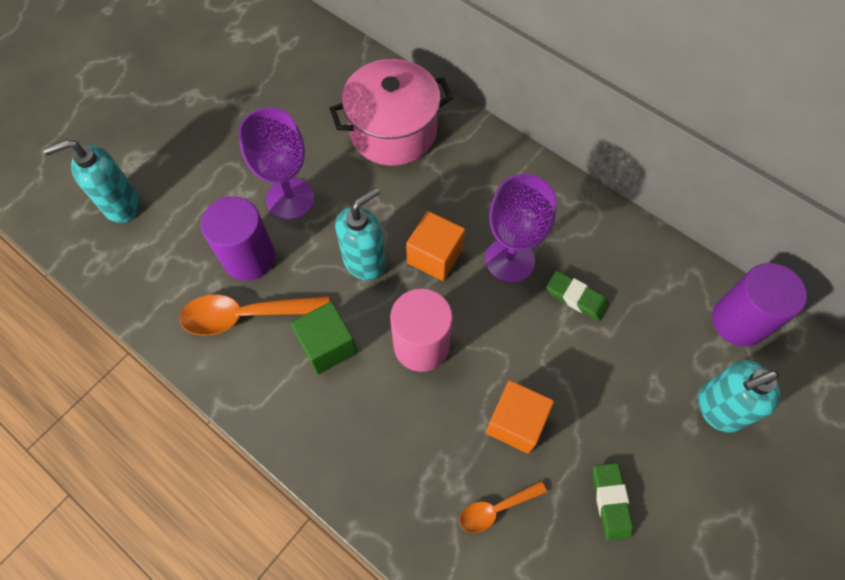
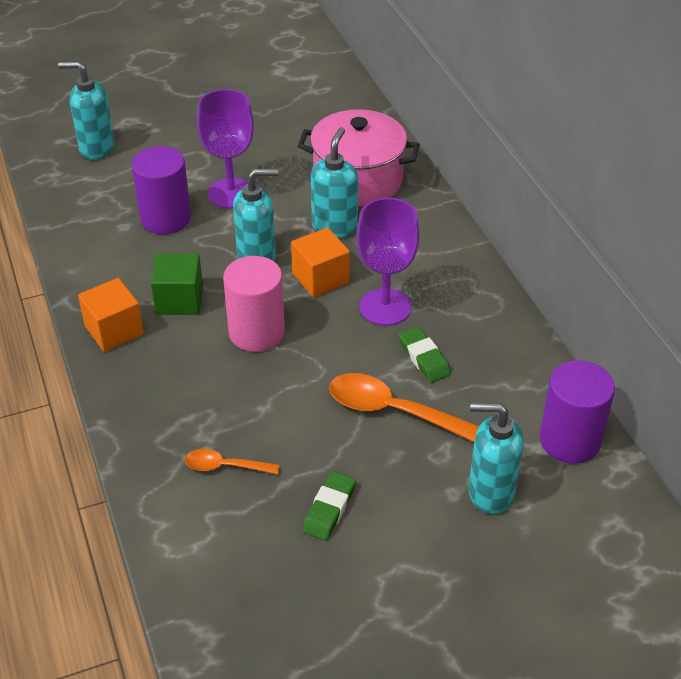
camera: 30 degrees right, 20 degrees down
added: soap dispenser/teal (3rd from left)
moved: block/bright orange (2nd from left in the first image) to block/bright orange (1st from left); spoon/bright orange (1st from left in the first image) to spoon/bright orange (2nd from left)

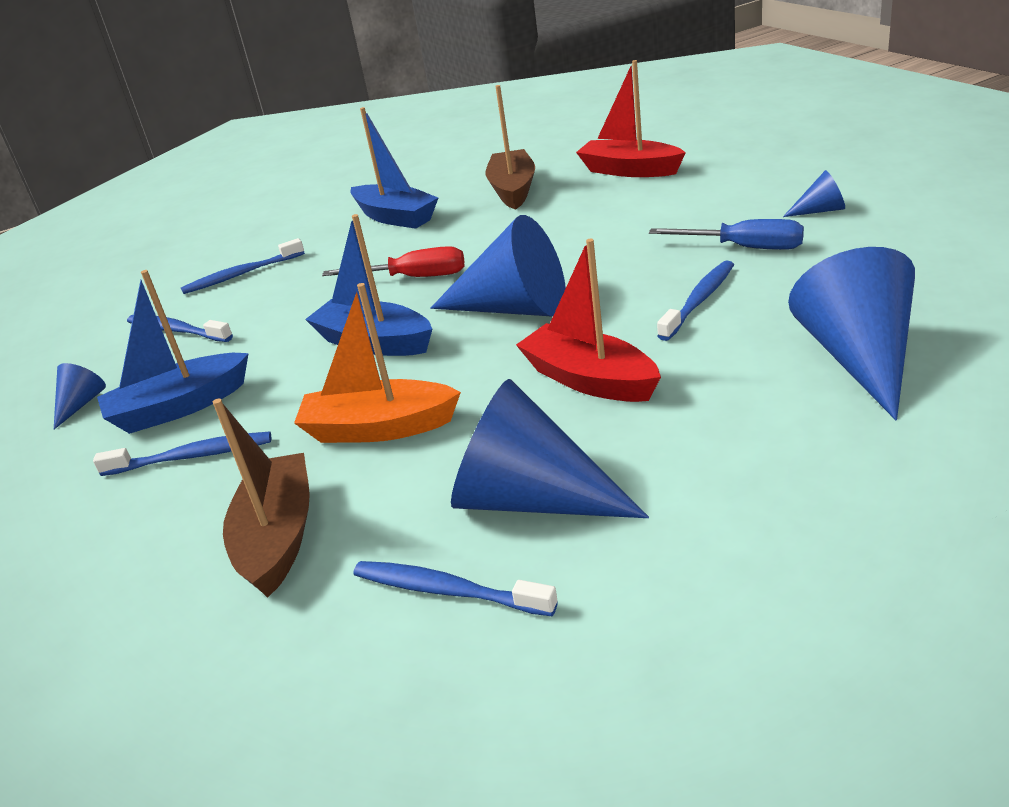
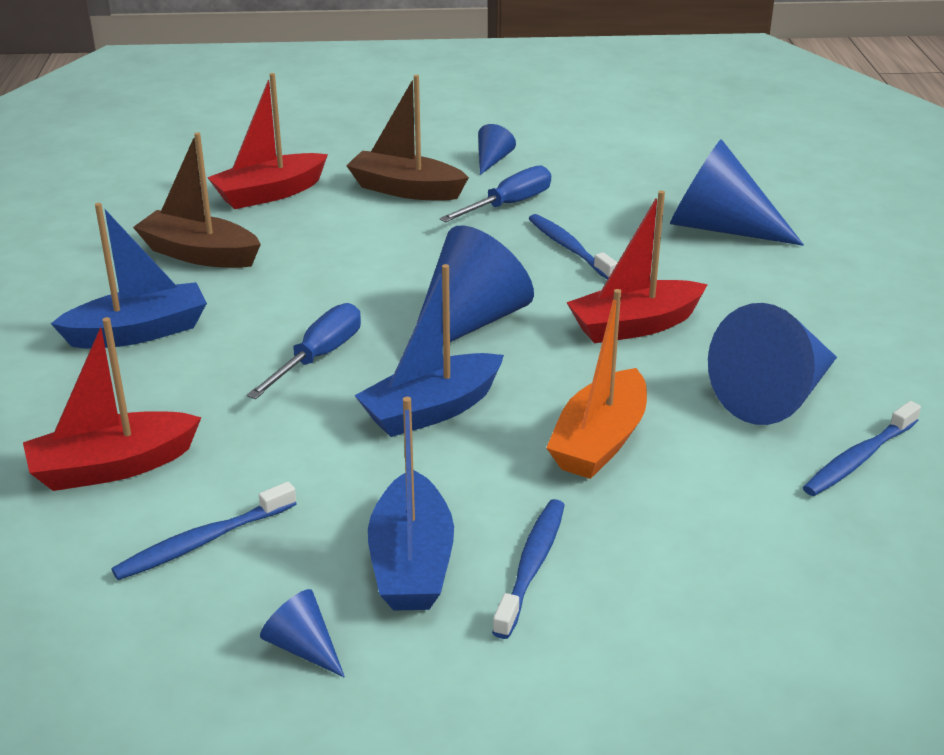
camera: 70 degrees left, 0 degrees up
moved: boat/russet (1st from left in the first image) to boat/russet (2nd from left)
replaced: toothbrush/cobalt (3rd from left) to boat/red (1st from left)
recoloured: screwdriver/red to screwdriver/cobalt (1st from left)

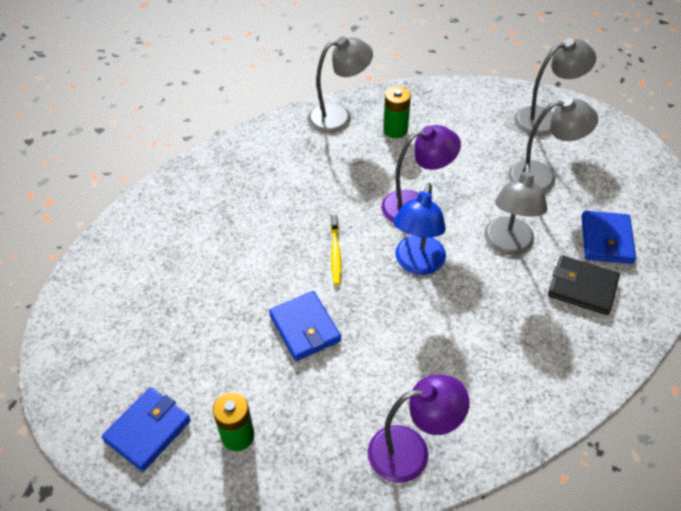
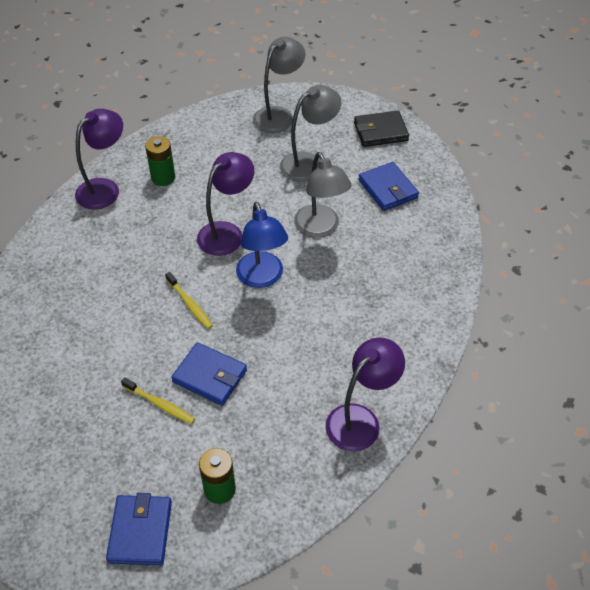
camera: 35 degrees left, 0 degrees up
added: toothbrush/bright yellow (1st from left)
moved: billfold/jet-black
recoloured: lamp/grey (1st from left) to lamp/royal purple (1st from left)

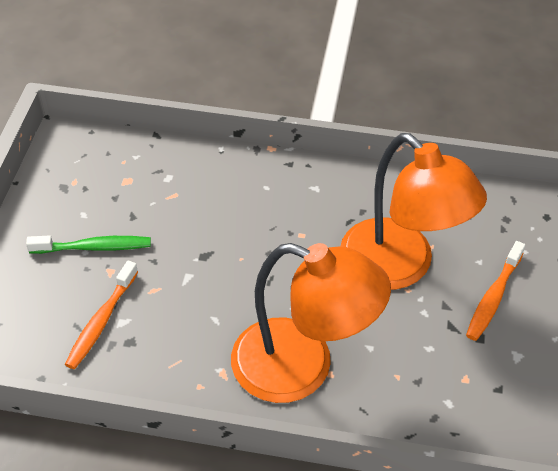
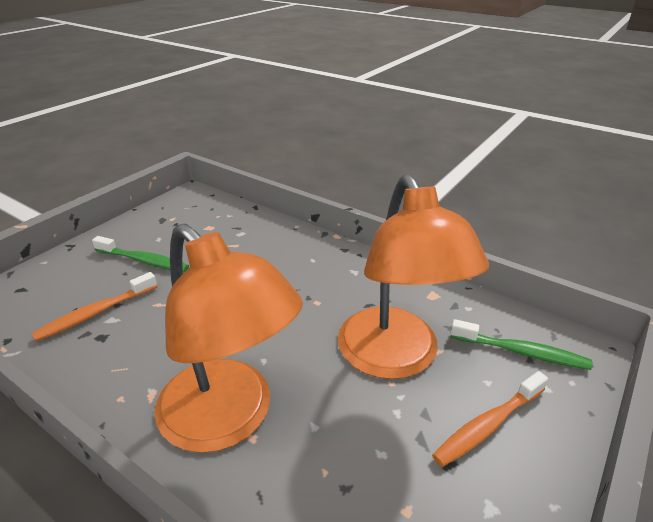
camera: 25 degrees right, 15 degrees down
added: toothbrush/leaf-green (2nd from left)

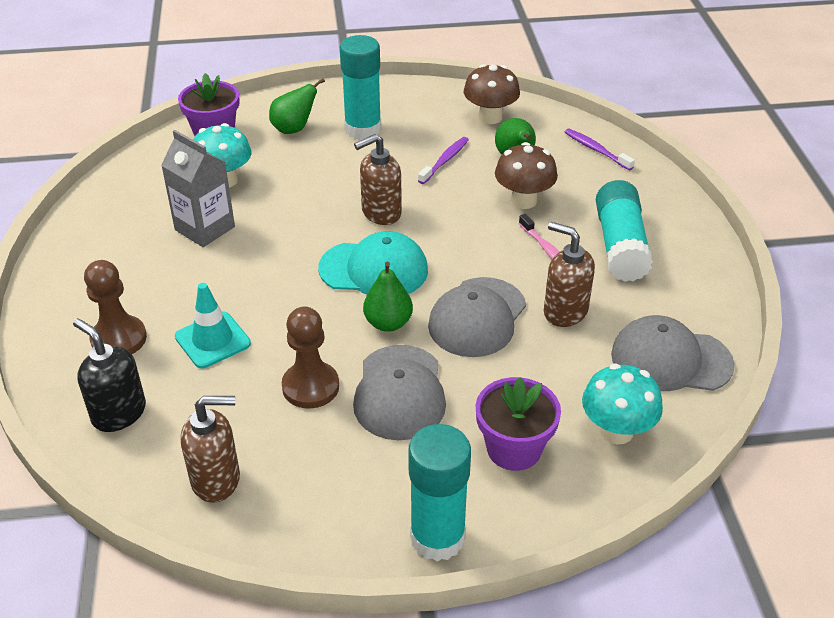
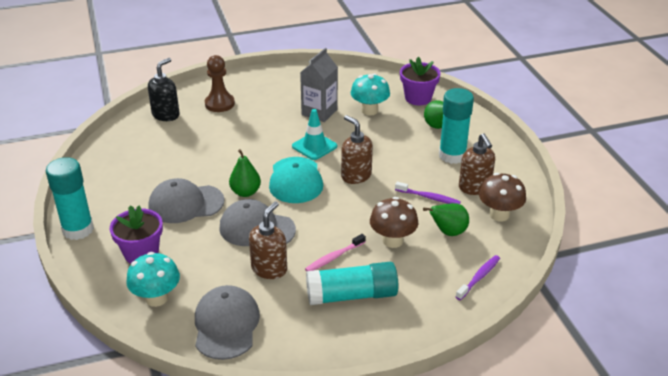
camera: 80 degrees right, 5 degrees down
removed: pawn/russet (2nd from left)
moved: traffic cone/teal; soap dispenser/russet (1st from left in the first image) to soap dispenser/russet (3rd from left)

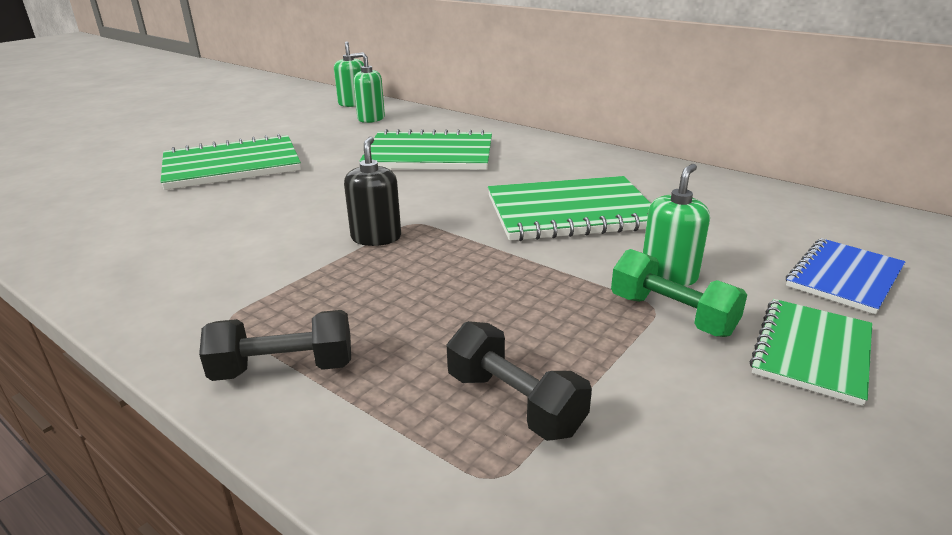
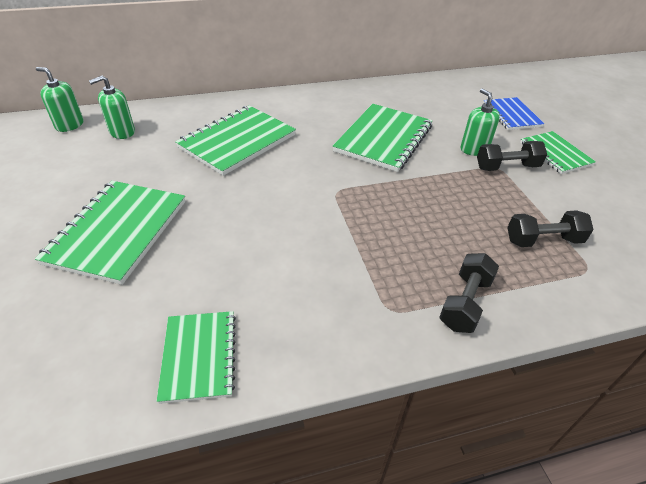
camera: 55 degrees left, 15 degrees up
removed: soap dispenser/jet-black
added: notebook/leaf-green (2nd from left)
recoloured: hand weight/leaf-green to hand weight/jet-black (2nd from left)

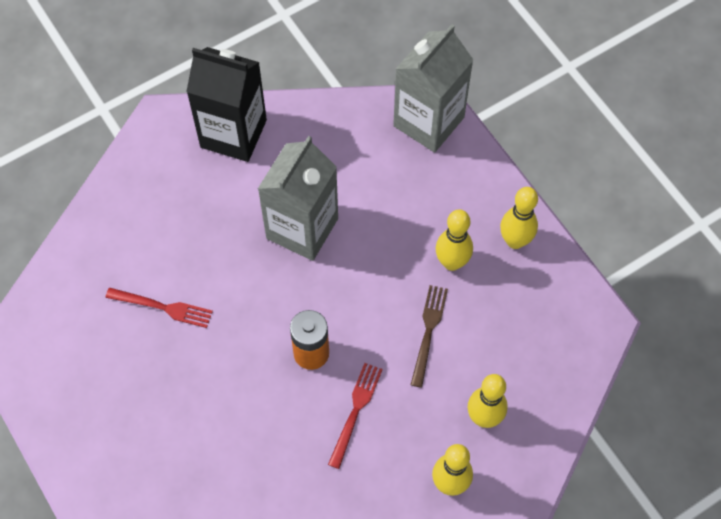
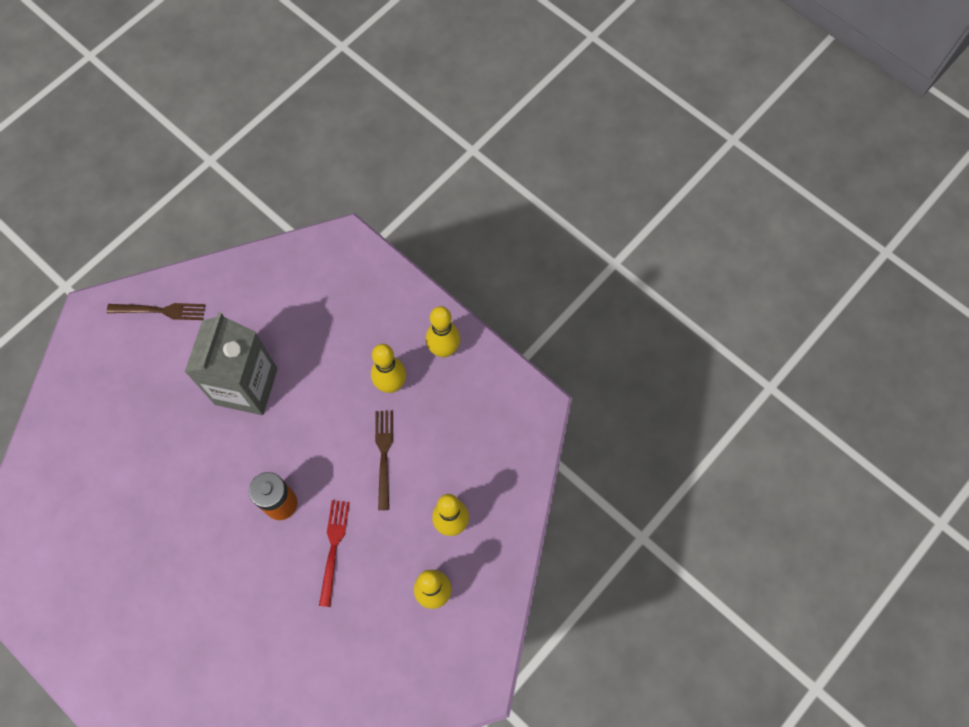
camera: 15 degrees left, 5 degrees up
removed: dinner fork/red (1st from left); juice carton/grey (2nd from left)
replaced: juice carton/jet-black to dinner fork/russet (1st from left)

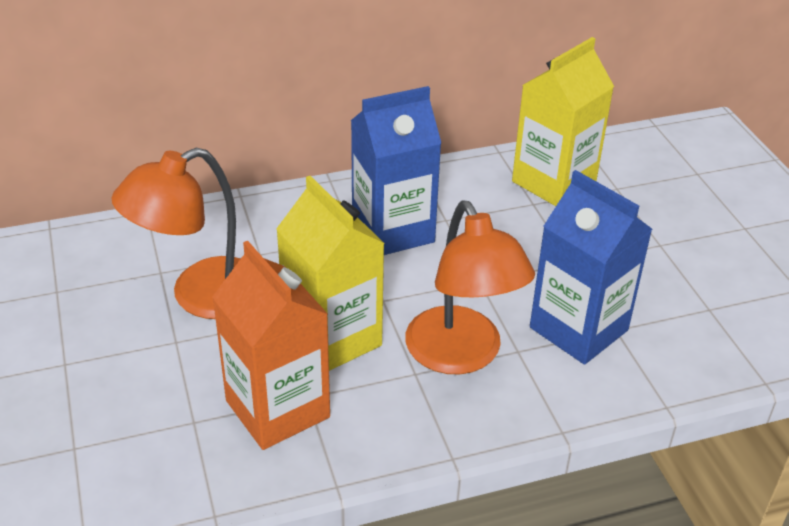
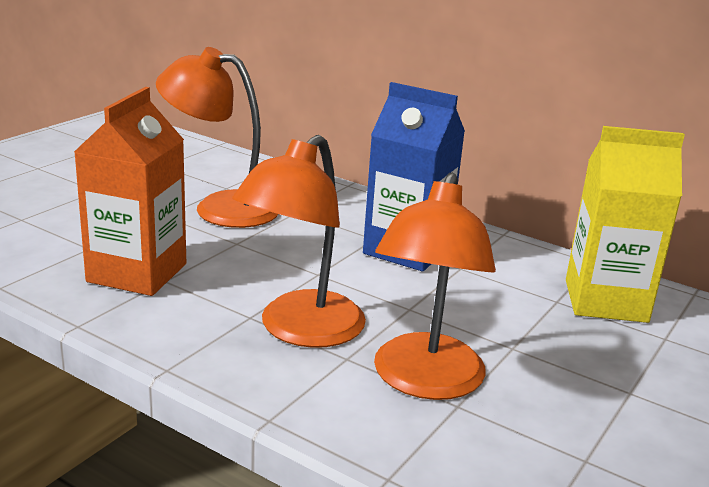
camera: 50 degrees right, 15 degrees down
removed: juice carton/bright yellow (1st from left)
replaced: juice carton/cobalt (2nd from left) to lamp/bright orange (3rd from left)

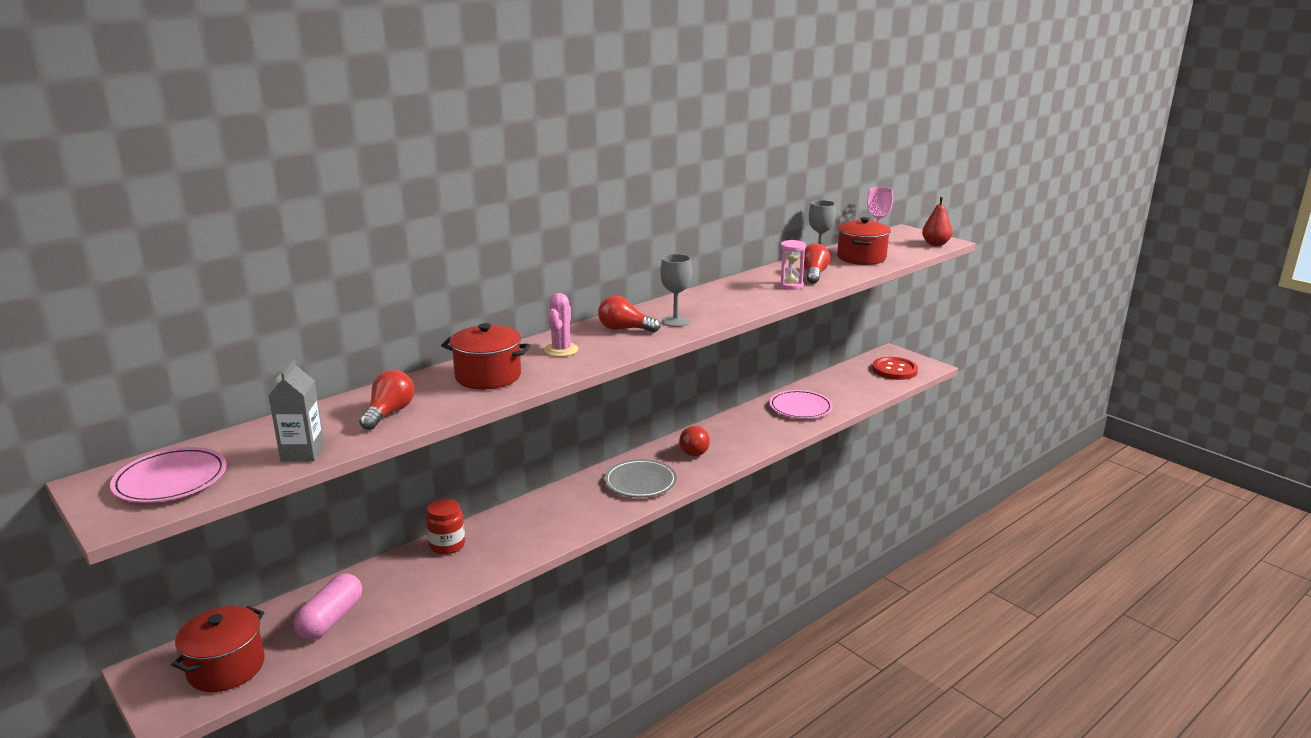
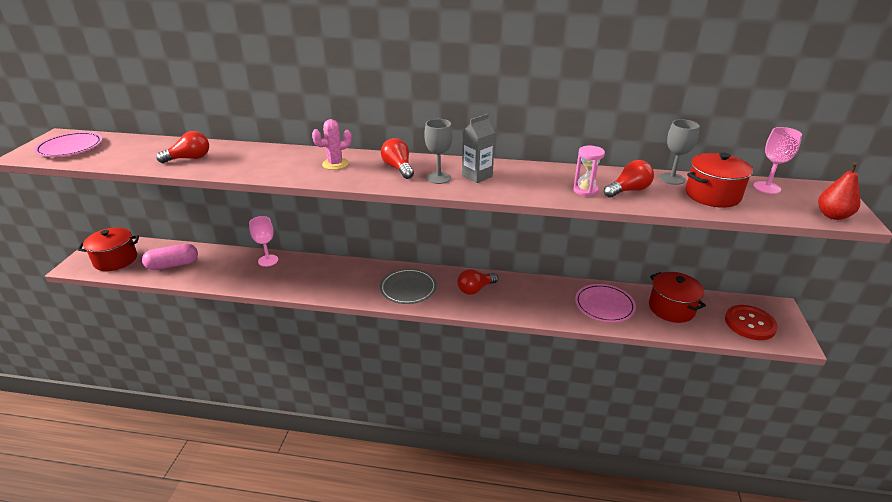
camera: 50 degrees right, 10 degrees up
moved: juice carton/grey; pot/red (2nd from left)
replaced: jar/red to chalice/rosy (1st from left)

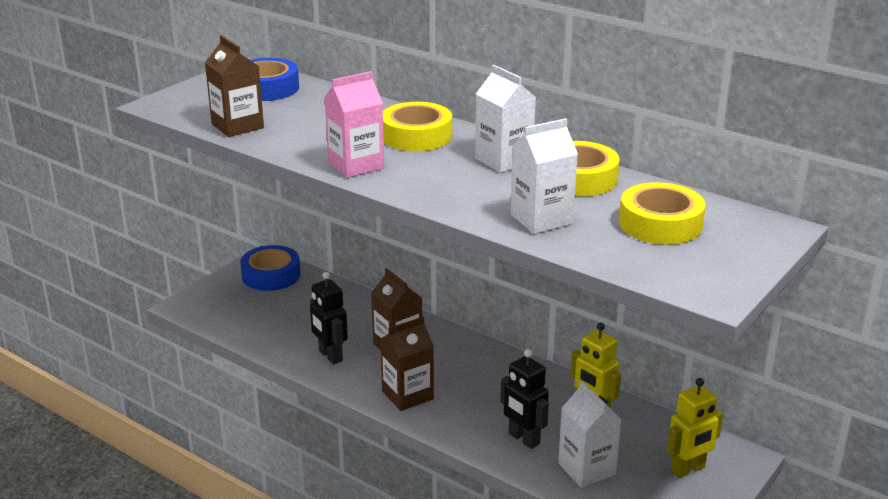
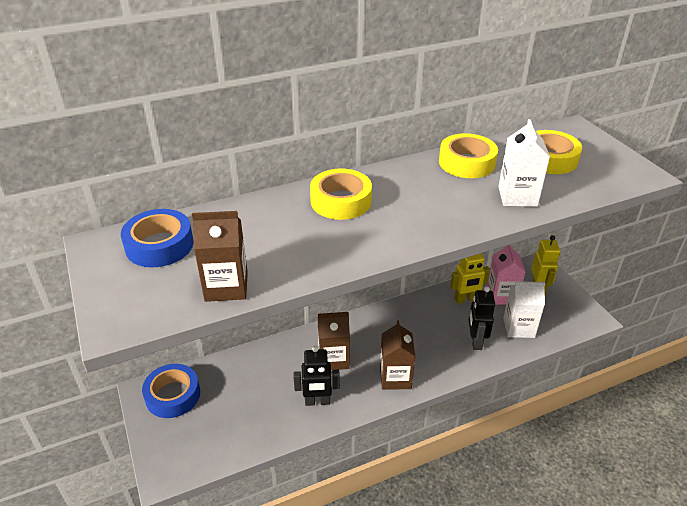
camera: 60 degrees left, 10 degrees up
removed: juice carton/pure white (1st from left)
moved: juice carton/rosy
turned: robot/jet-black (2nd from left) 105 degrees clockwise

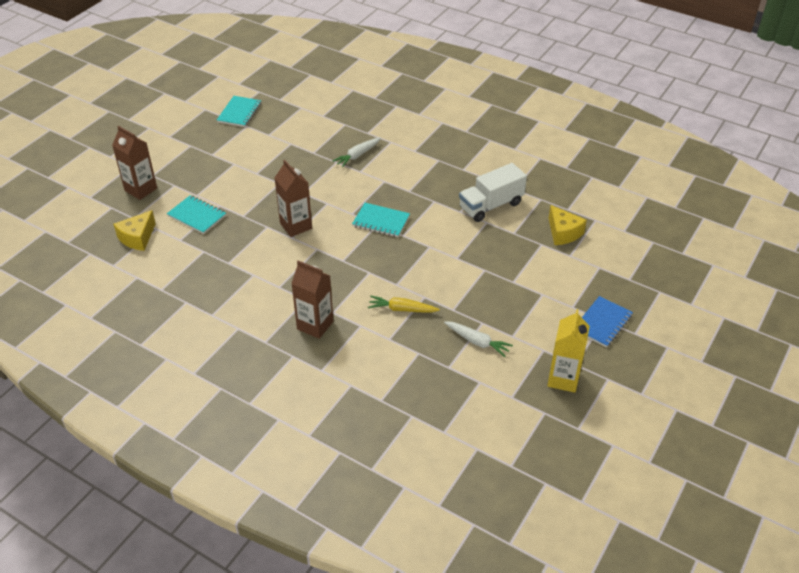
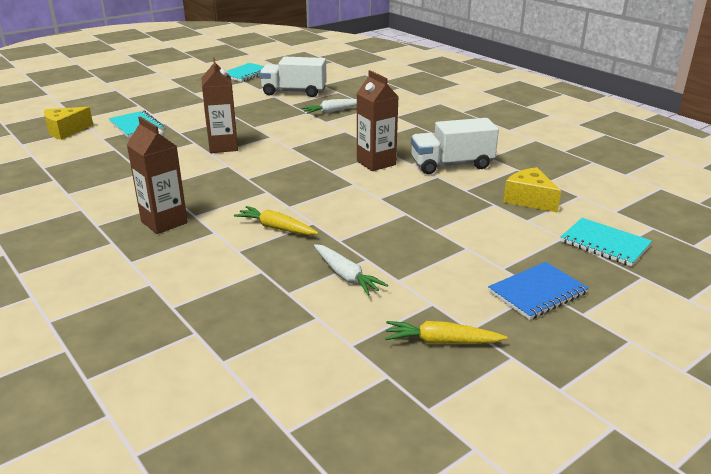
camera: 20 degrees right, 15 degrees down
added: truck/pure white (1st from left)
moved: juice carton/russet (1st from left in the first image) to juice carton/russet (3rd from left); notebook/teal (3rd from left)
replaced: juice carton/bright yellow to root vegetable/bright yellow (2nd from left)
turned: cheese/bright yellow (2nd from left) 150 degrees clockwise

